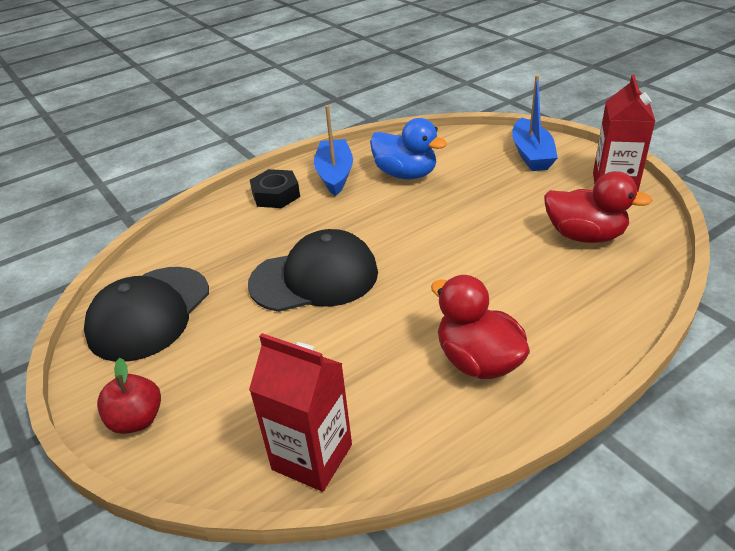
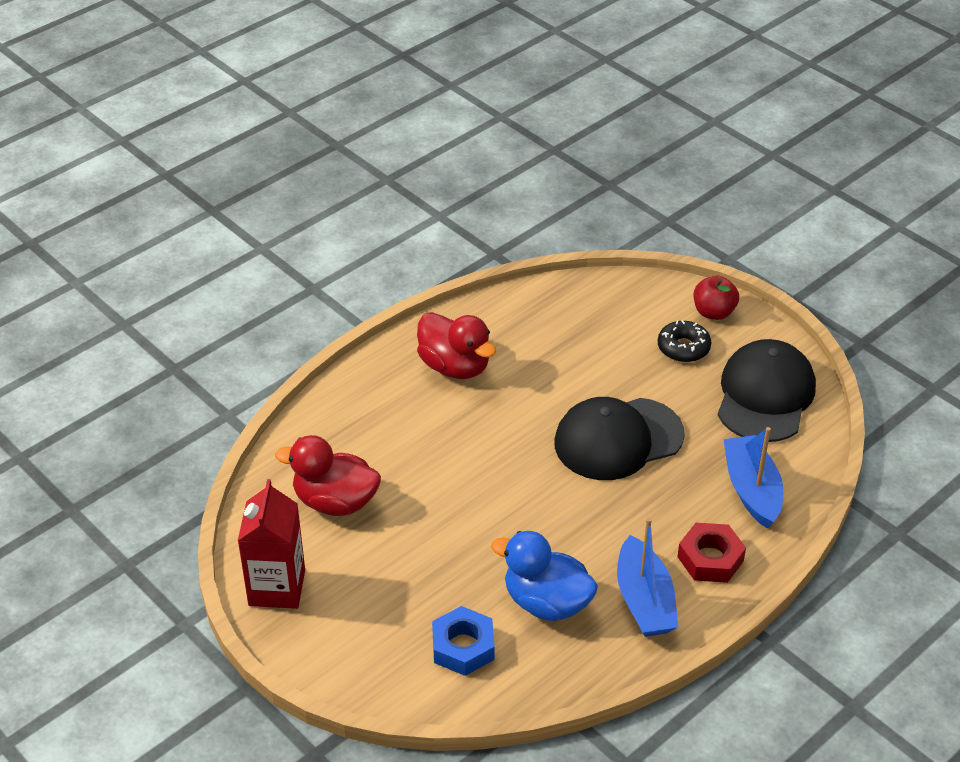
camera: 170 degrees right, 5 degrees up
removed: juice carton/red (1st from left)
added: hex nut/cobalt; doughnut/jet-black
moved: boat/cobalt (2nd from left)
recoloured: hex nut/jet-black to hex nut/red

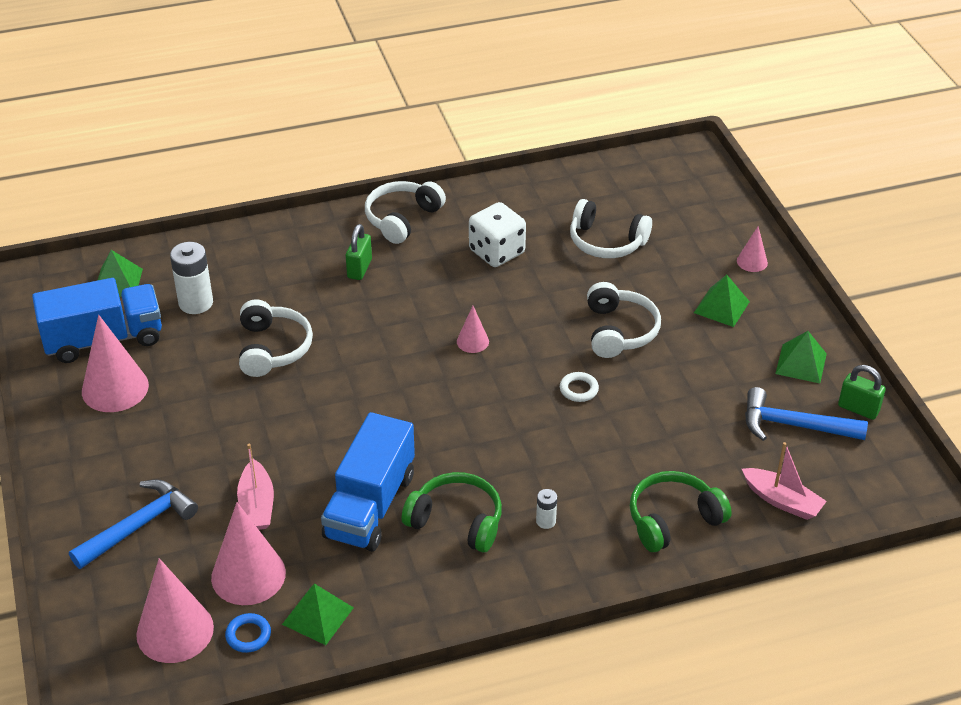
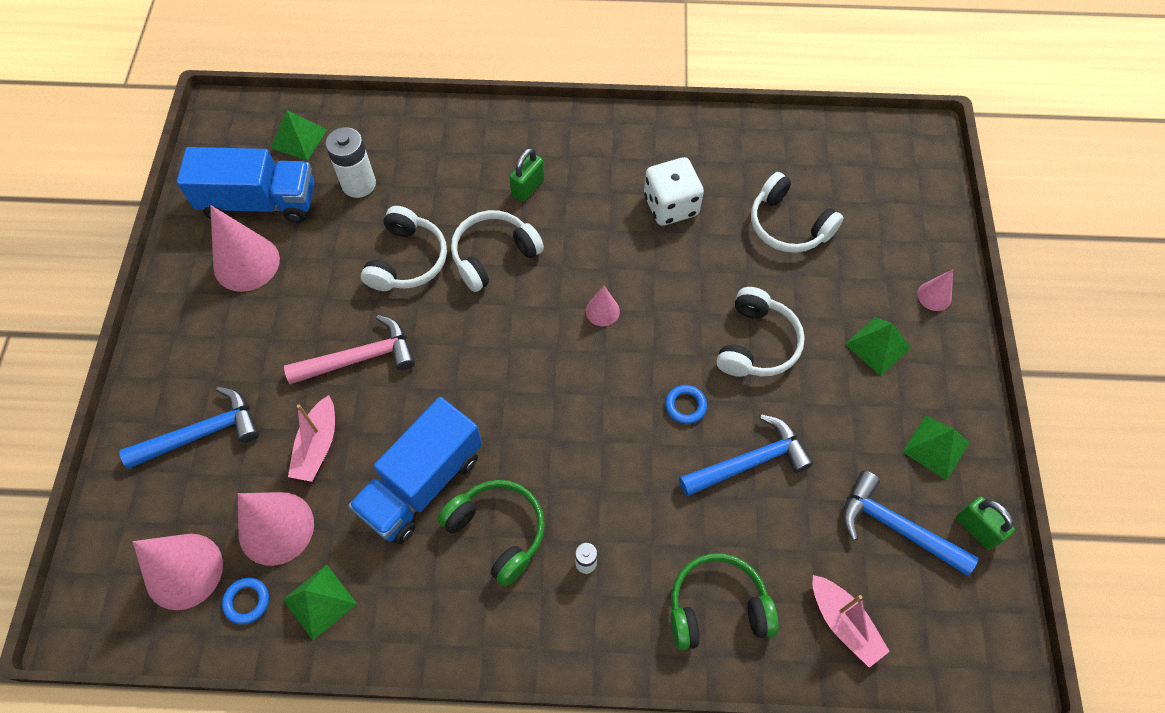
camera: 20 degrees right, 20 degrees up
added: claw hammer/rosy; claw hammer/cobalt (2nd from left)
moved: headset/pure white (2nd from left)
recoloured: ring/pure white to ring/cobalt (2nd from left)

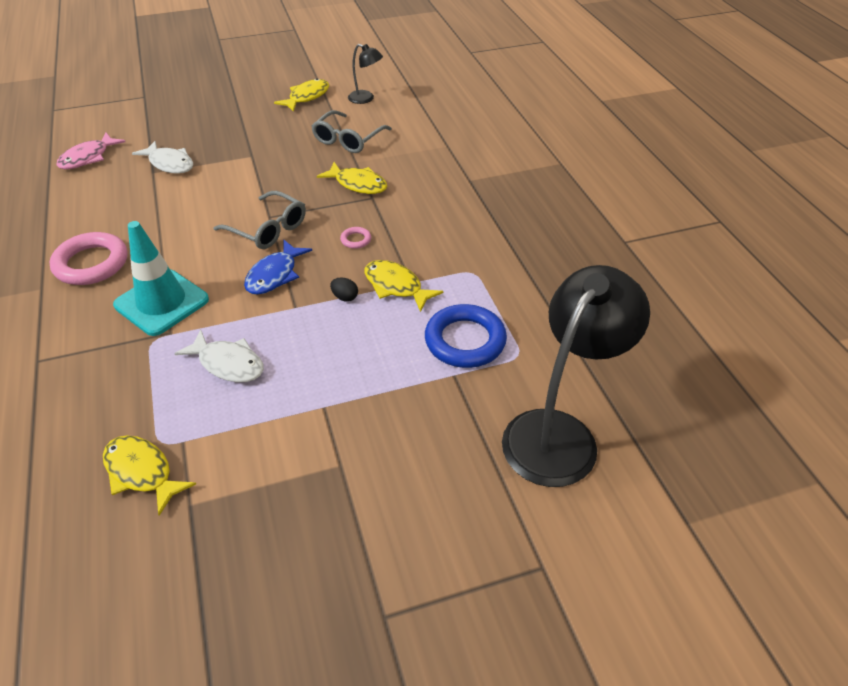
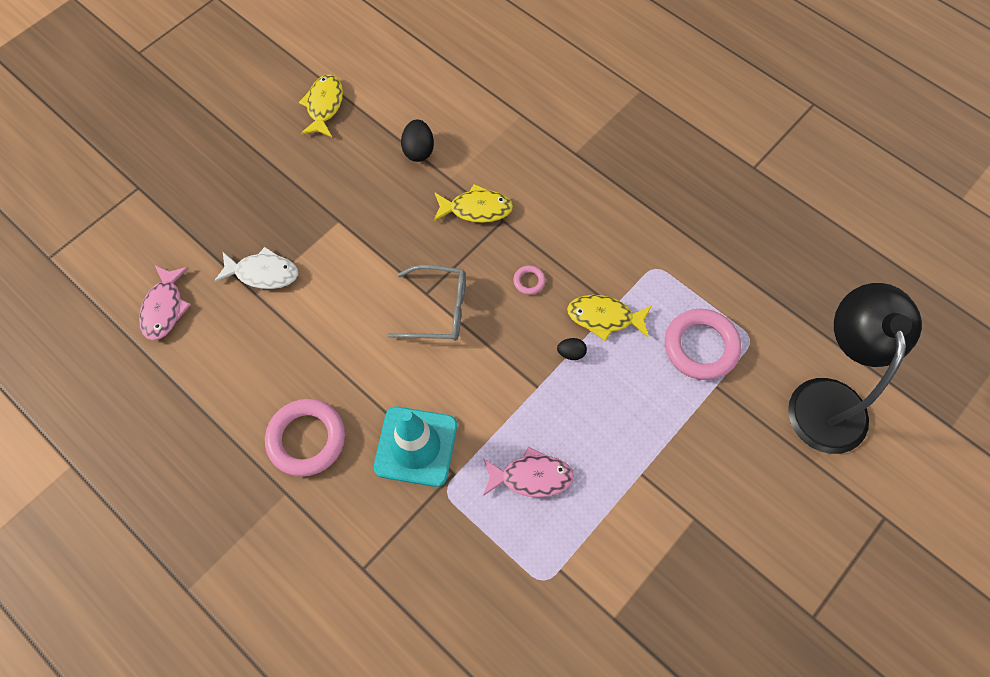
camera: 30 degrees left, 20 degrees up
removed: toy fish/bright yellow (1st from left); toy fish/cobalt; lamp/jet-black (1st from left)
replaced: glasses/grey (2nd from left) to toy egg/jet-black (1st from left)
recoloured: toy fish/pure white (2nd from left) to toy fish/rosy (2nd from left); ring/cobalt to ring/rosy (3rd from left)

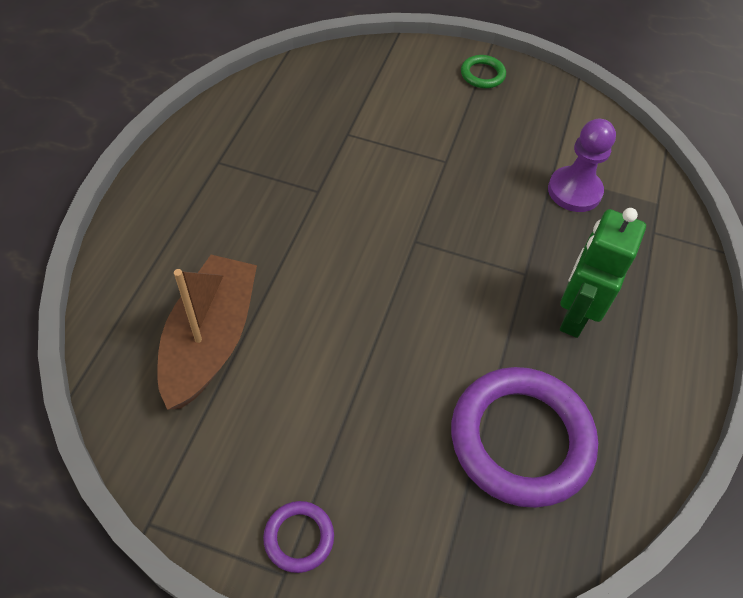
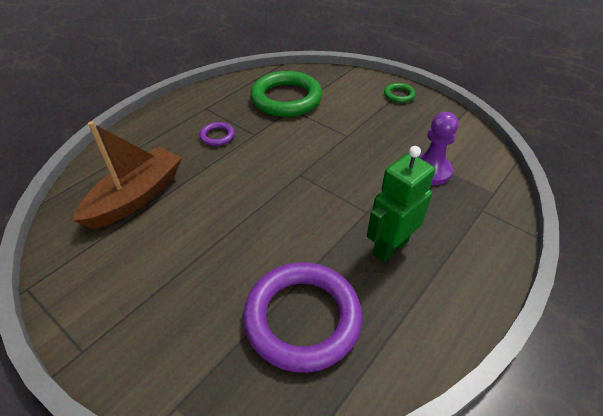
camera: 25 degrees right, 10 degrees down
added: ring/leaf-green (1st from left)
moved: ring/royal purple (1st from left)

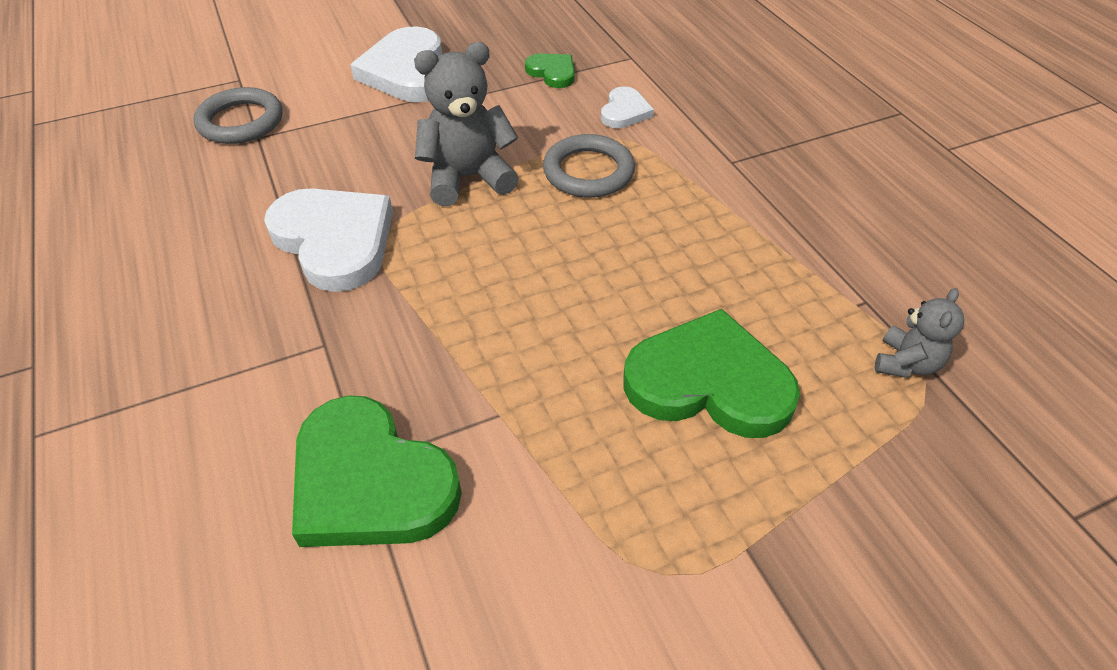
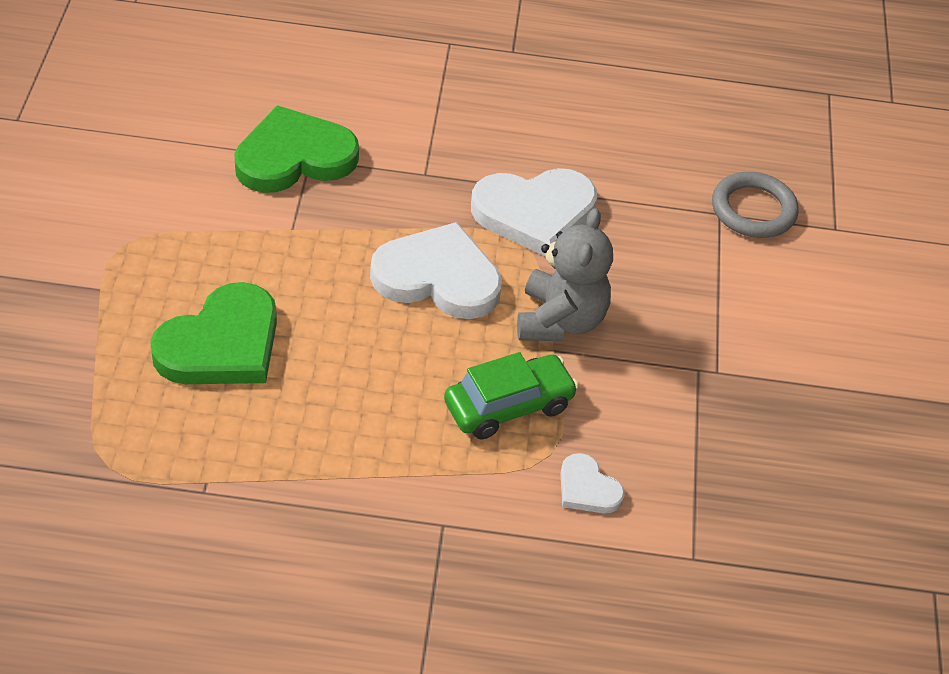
camera: 115 degrees right, 0 degrees up
removed: heart shape/leaf-green (2nd from left); teddy/grey (2nd from left)
moved: heart shape/pure white (2nd from left in the first image) to heart shape/pure white (1st from left)
replaced: ring/grey (2nd from left) to car/leaf-green

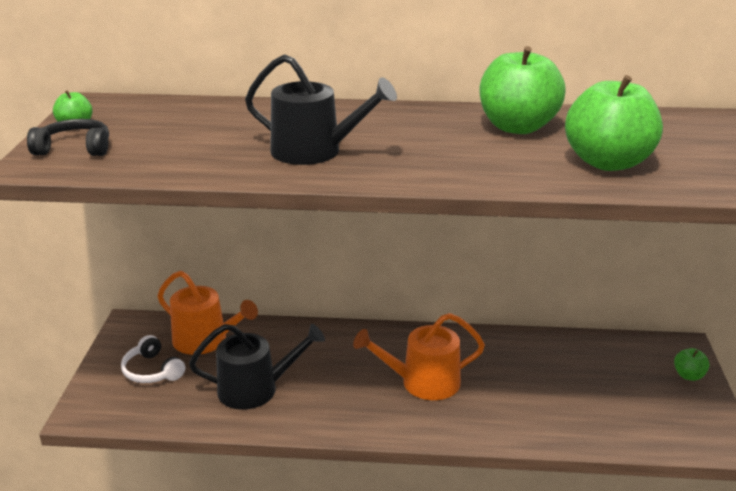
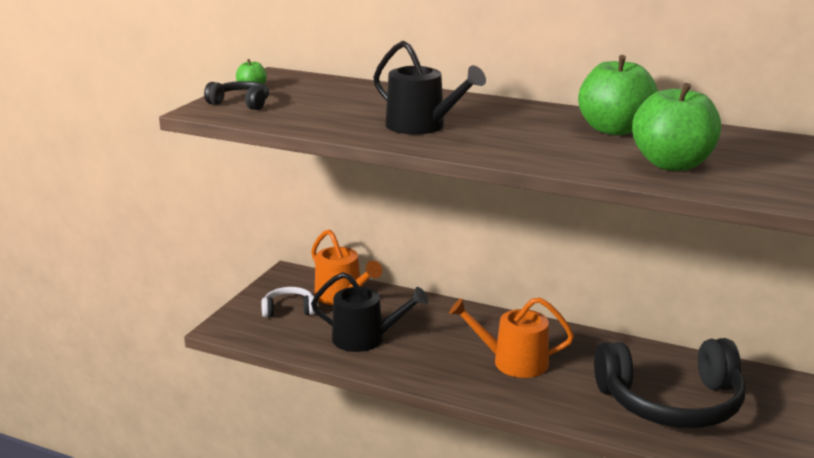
camera: 20 degrees right, 5 degrees down
removed: toy apple/leaf-green (4th from left)
added: headset/jet-black (2nd from left)
turned: headset/pure white 105 degrees clockwise

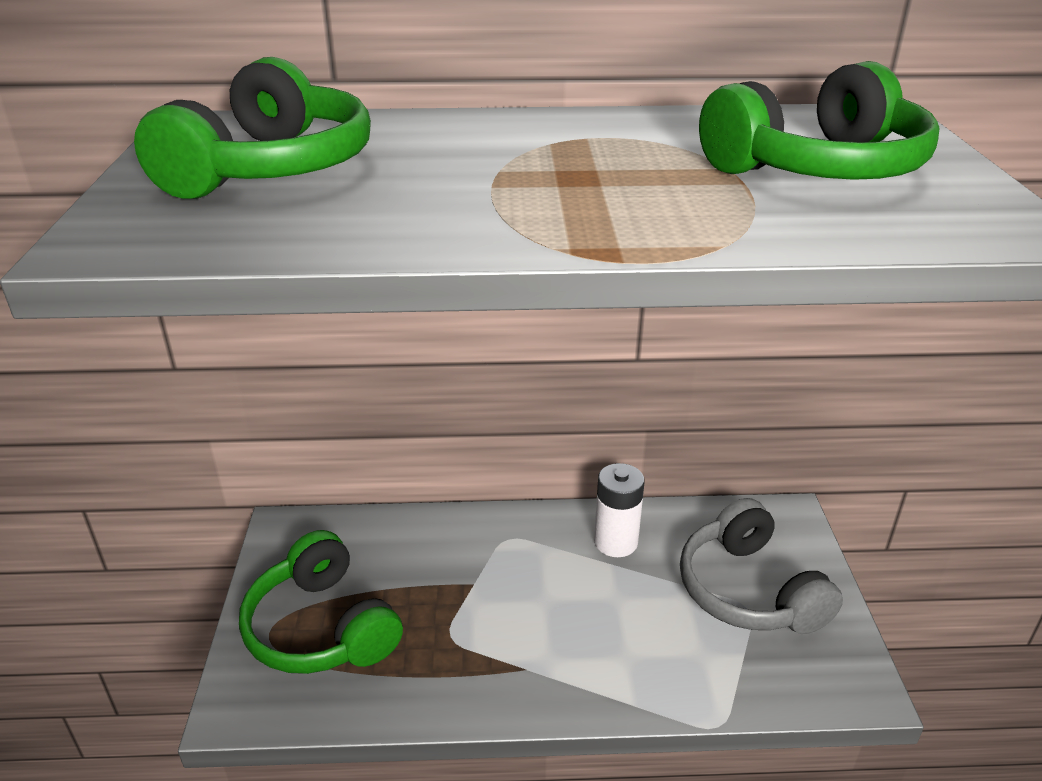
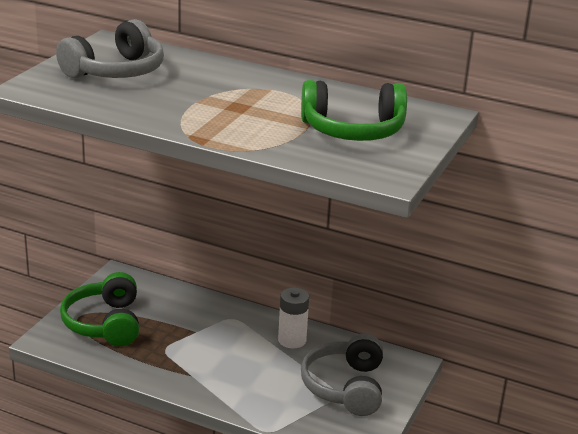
camera: 25 degrees right, 5 degrees down
recoloured: headset/leaf-green (1st from left) to headset/grey (1st from left)

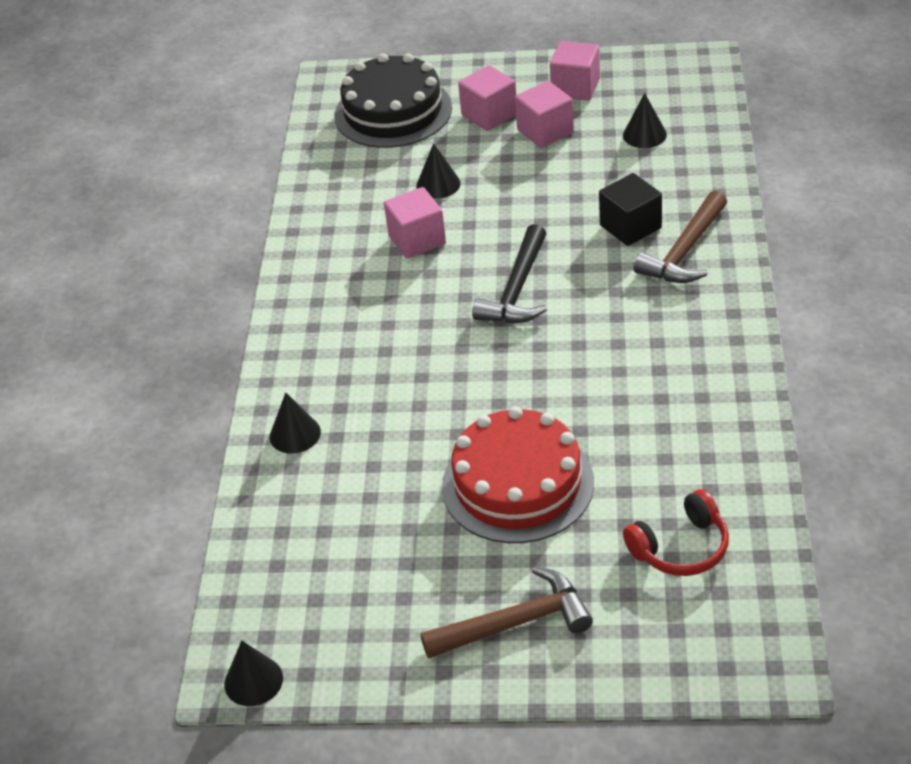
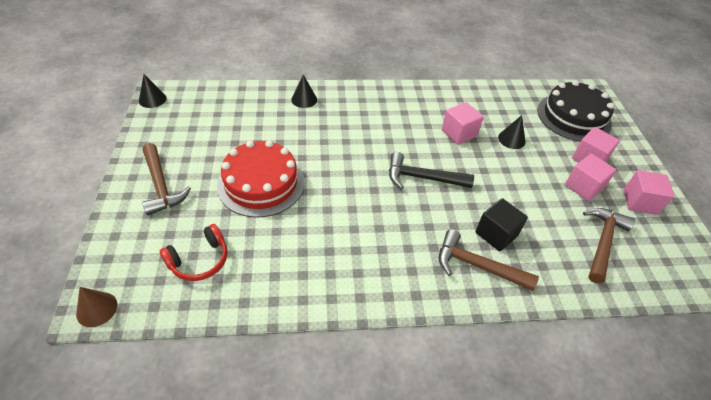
camera: 75 degrees right, 5 degrees up
added: solid cone/russet
replaced: solid cone/jet-black (4th from left) to claw hammer/russet (3rd from left)
turned: headset/red 90 degrees counterclockwise

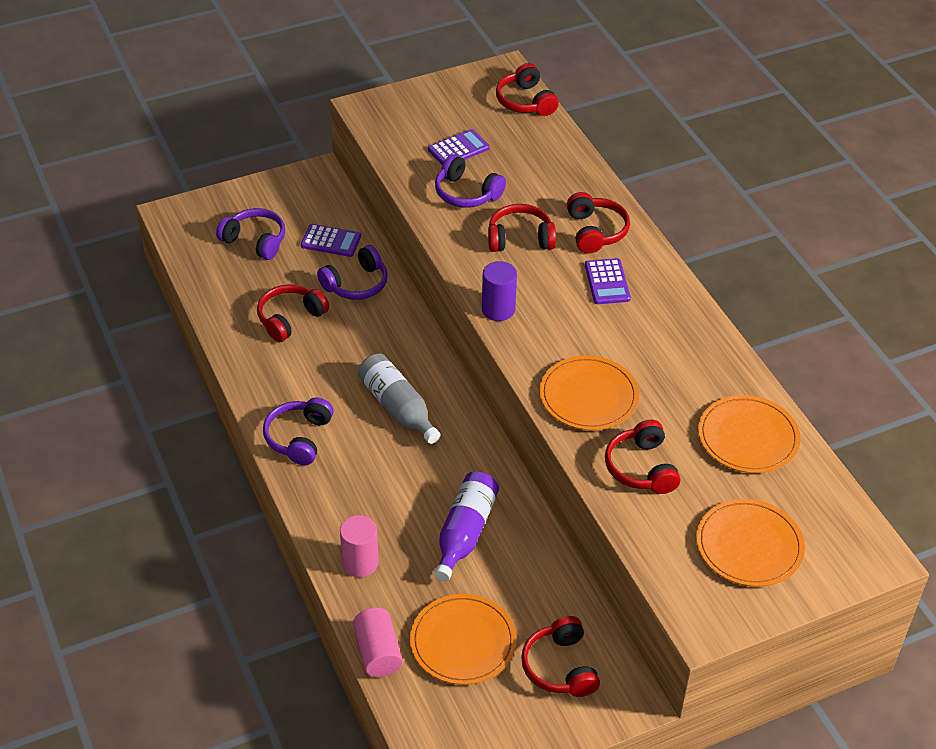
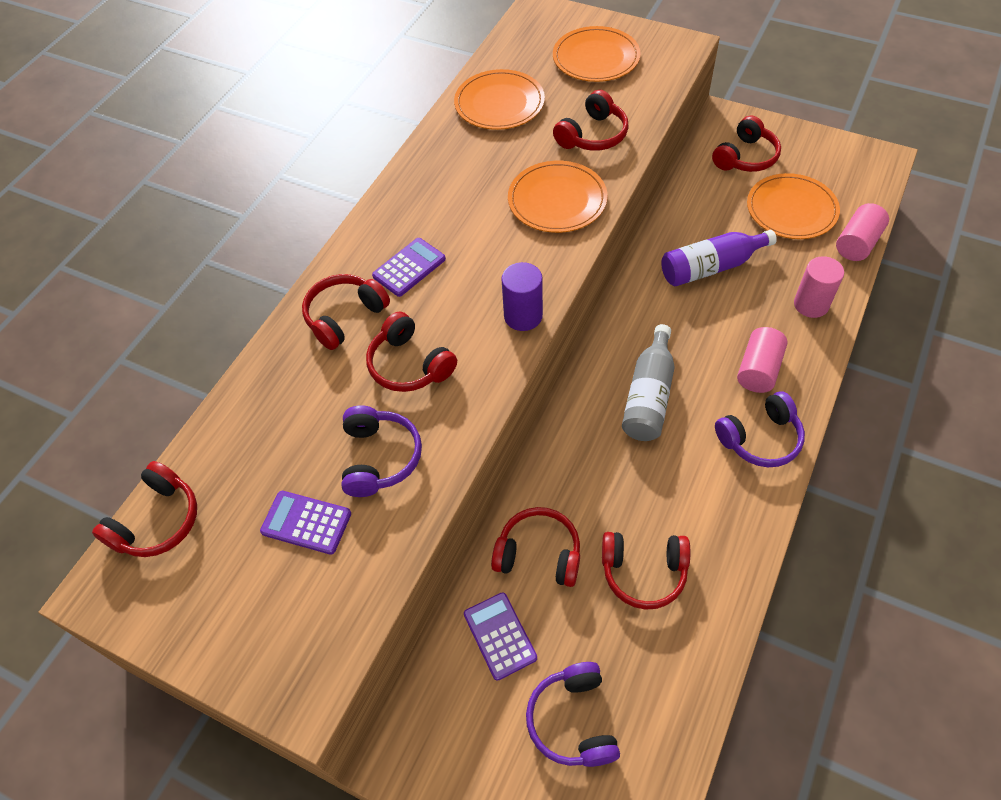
camera: 125 degrees left, 10 degrees up
added: cylinder/rosy (1st from left)
recoloured: headset/royal purple (3rd from left) to headset/red (4th from left)

